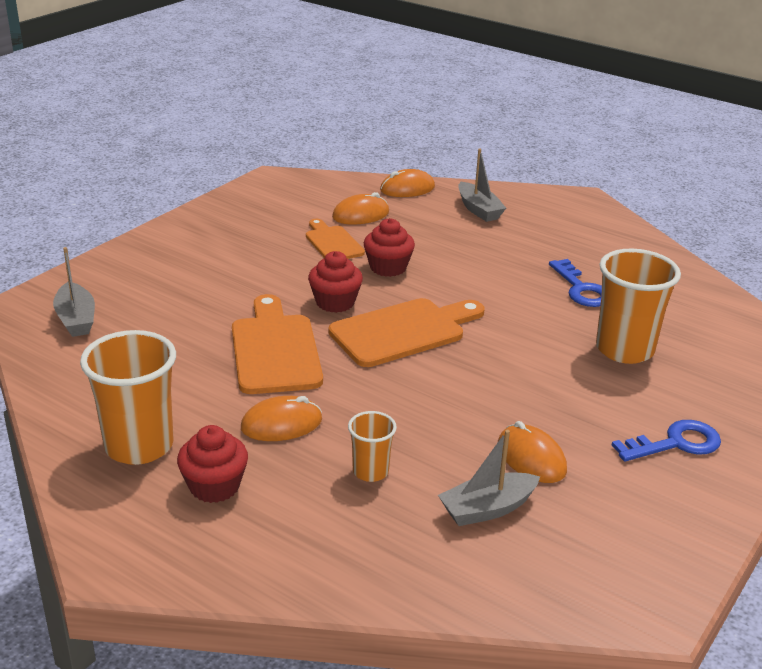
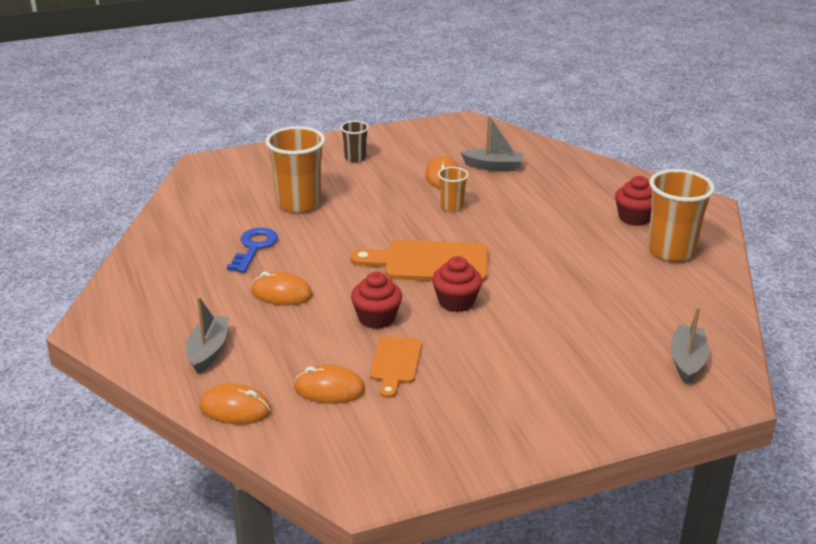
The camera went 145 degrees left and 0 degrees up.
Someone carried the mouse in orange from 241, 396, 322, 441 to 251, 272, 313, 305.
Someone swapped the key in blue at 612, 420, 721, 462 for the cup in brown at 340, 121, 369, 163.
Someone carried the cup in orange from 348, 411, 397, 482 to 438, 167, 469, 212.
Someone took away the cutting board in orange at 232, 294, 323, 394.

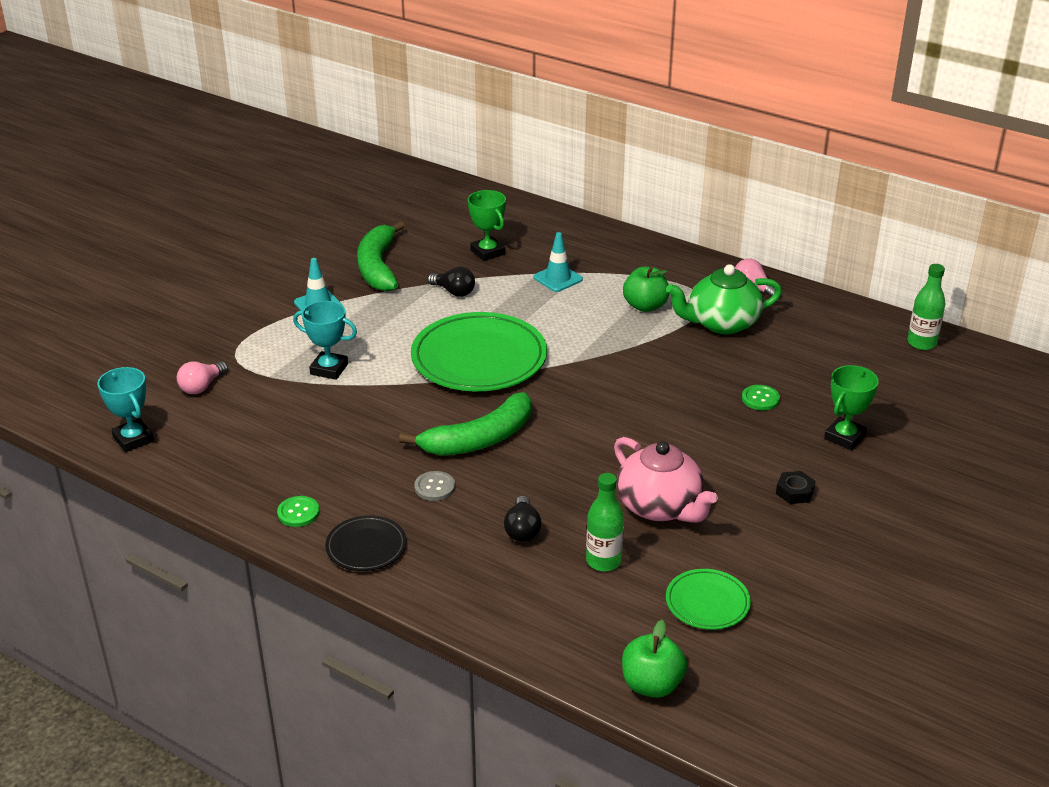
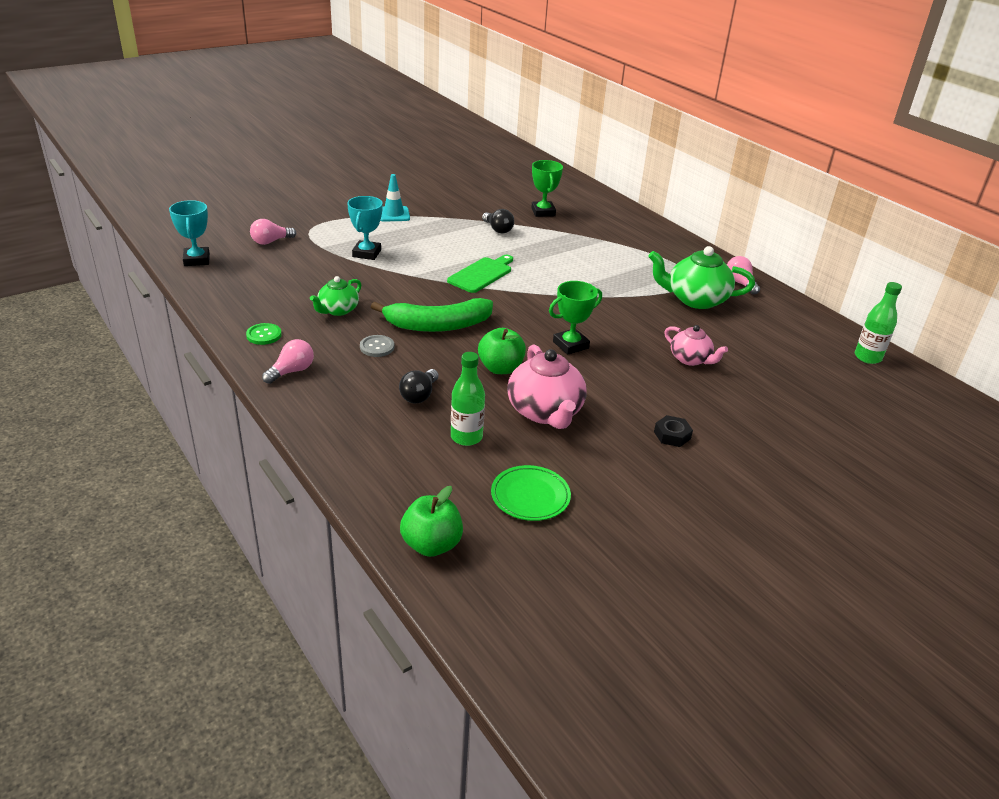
The camera went 20 degrees right and 0 degrees up.
Someone swapped the plate in black at 325, 515, 406, 571 for the light bulb in pink at 262, 339, 314, 384.
Someone put down the teapot in green at 310, 276, 361, 316.
Someone rotated the trophy in turquoise at 293, 301, 357, 380 by 60 degrees clockwise.
Someone swapped the plate in green at 411, 312, 547, 391 for the cutting board in green at 447, 255, 513, 293.
Someone carried the apple in green from 623, 267, 669, 312 to 478, 328, 526, 374.
Someone carried the trophy in green from 824, 365, 879, 450 to 549, 281, 602, 355.
Someone swapped the button in green at 742, 385, 780, 410 for the teapot in pink at 664, 325, 728, 366.
Someone took away the banana in green at 357, 221, 405, 292.
Someone took away the traffic cone in turquoise at 534, 232, 583, 292.

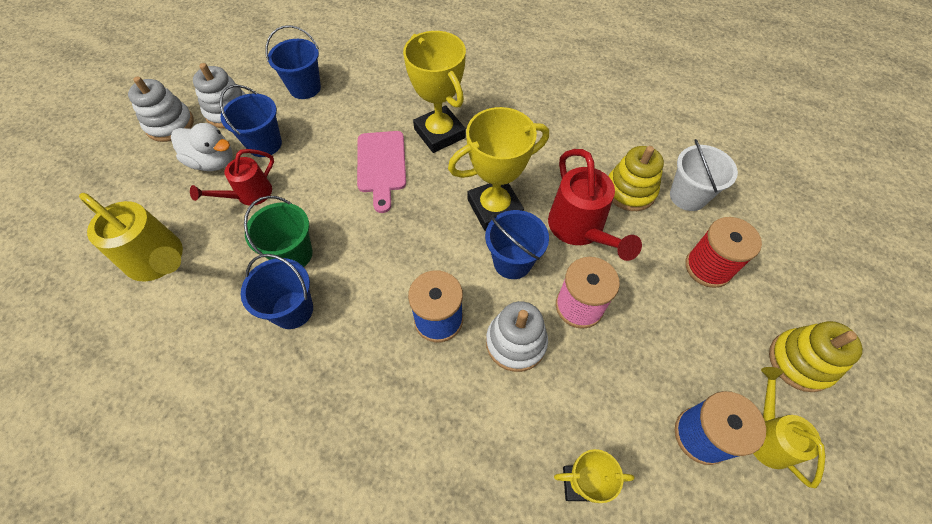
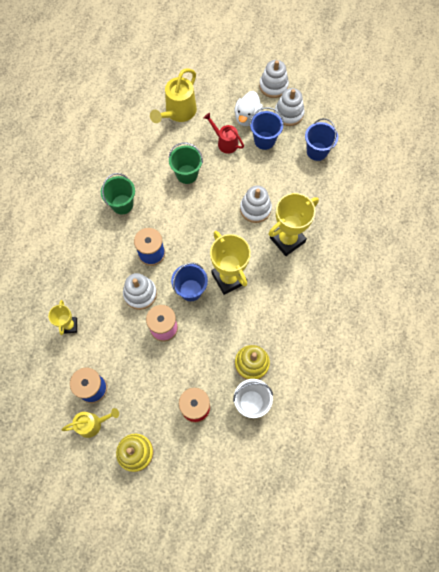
The camera went 85 degrees right and 10 degrees up.
Someone put down the bucket in green at 101, 173, 135, 215.
Someone swapped the cutting board in pink at 357, 131, 406, 213 for the stacking toy in white at 240, 186, 272, 223.
Someone took away the bucket in blue at 241, 254, 313, 329.
Someone took away the watering can in red at 548, 149, 642, 261.

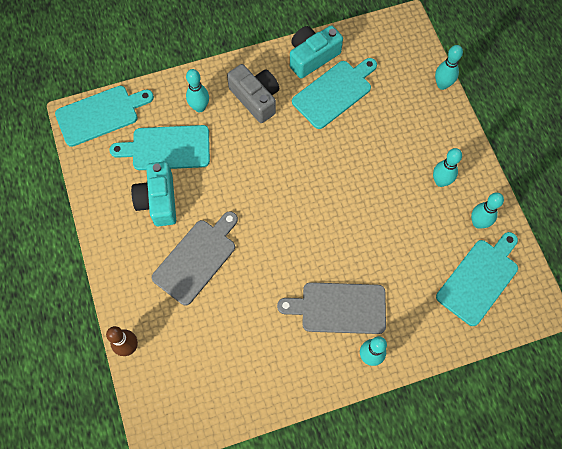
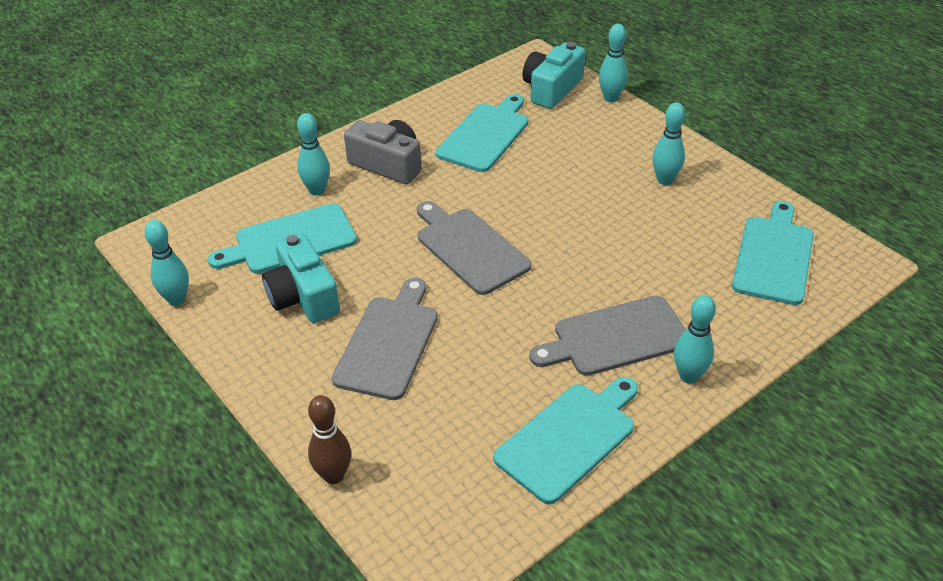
The camera went 20 degrees left and 25 degrees down.
Someone carried the bowling pin in turquoise from 471, 192, 504, 228 to 144, 220, 189, 306.
Someone put down the cutting board in grey at 417, 201, 531, 295.
Someone carried the cutting board in turquoise from 55, 86, 154, 147 to 493, 377, 638, 504.
Someone carried the camera in turquoise from 290, 25, 343, 79 to 523, 42, 586, 109.

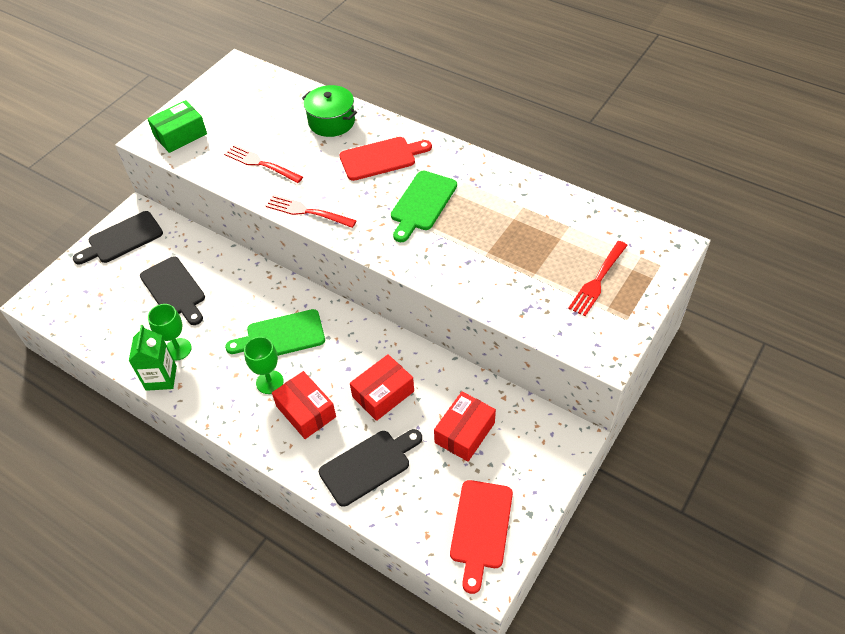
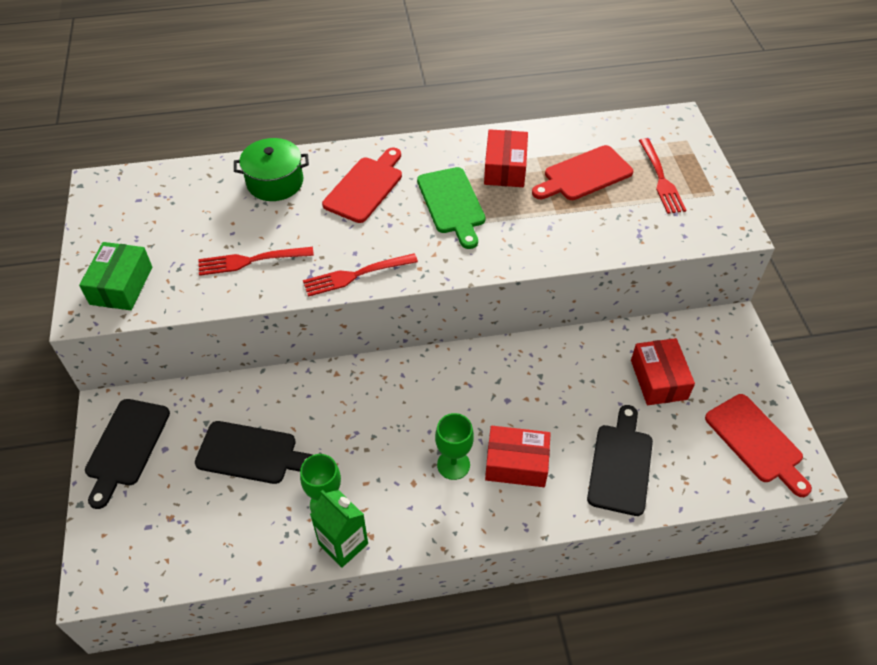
The camera went 45 degrees left and 0 degrees up.
Someone carried the box in red from 350, 354, 414, 421 to 484, 129, 528, 187.
Someone put down the cutting board in red at 532, 145, 633, 200.
Someone took away the cutting board in green at 225, 309, 325, 356.

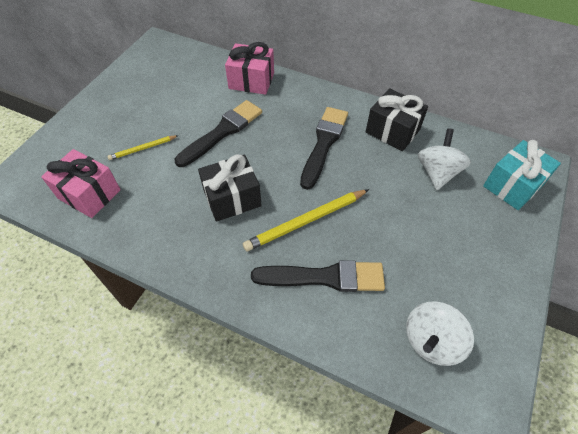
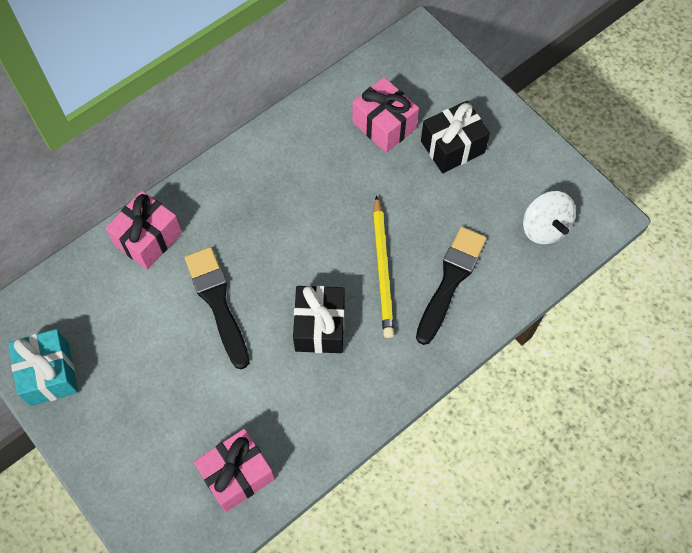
The camera went 65 degrees left and 10 degrees up.
Someone carried the gift in turquoise from 483, 140, 561, 210 to 8, 329, 78, 406.
Someone swapped the spinning top in white at 418, 128, 471, 190 for the gift in pink at 352, 77, 419, 153.
Someone carried the gift in black from 366, 88, 428, 151 to 421, 101, 490, 173.
Someone took away the pencil in yellow at 107, 135, 179, 160.
Someone took away the brush in black at 300, 107, 348, 190.

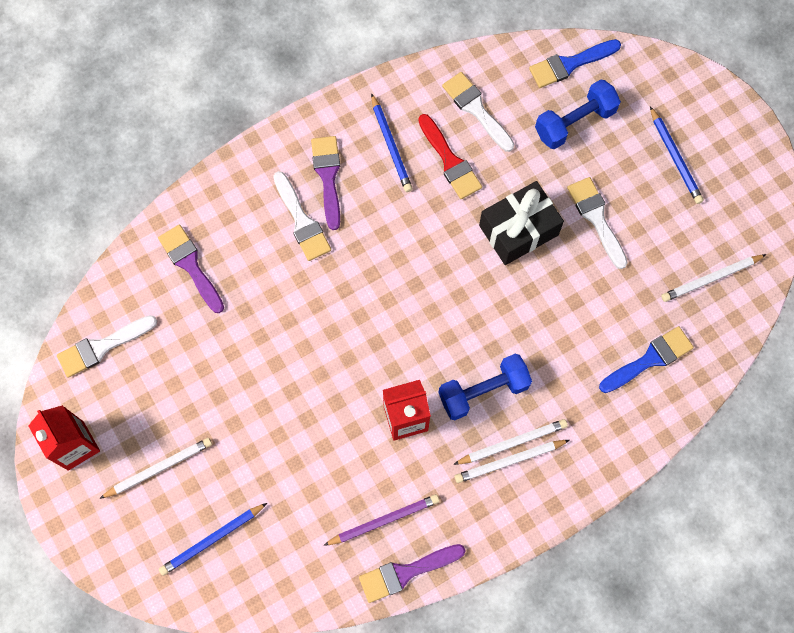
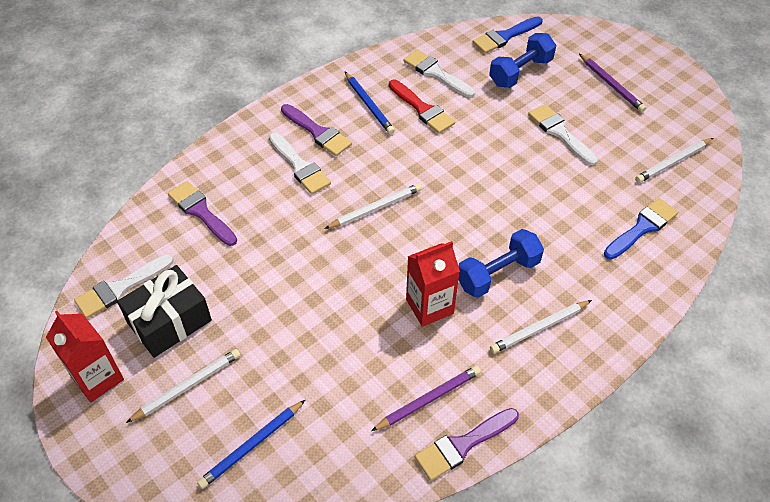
The camera went 10 degrees left and 20 degrees down.
Someone carried the gift in black from 479, 181, 564, 265 to 117, 265, 212, 358.
Someone rotated the brush in purple at 311, 136, 340, 230 by 150 degrees clockwise.
Someone carried the pencil in white from 453, 419, 568, 465 to 324, 184, 422, 229.
Someone repainted the pencil in blue at 650, 106, 704, 204, which became the pencil in purple at 579, 54, 646, 112.

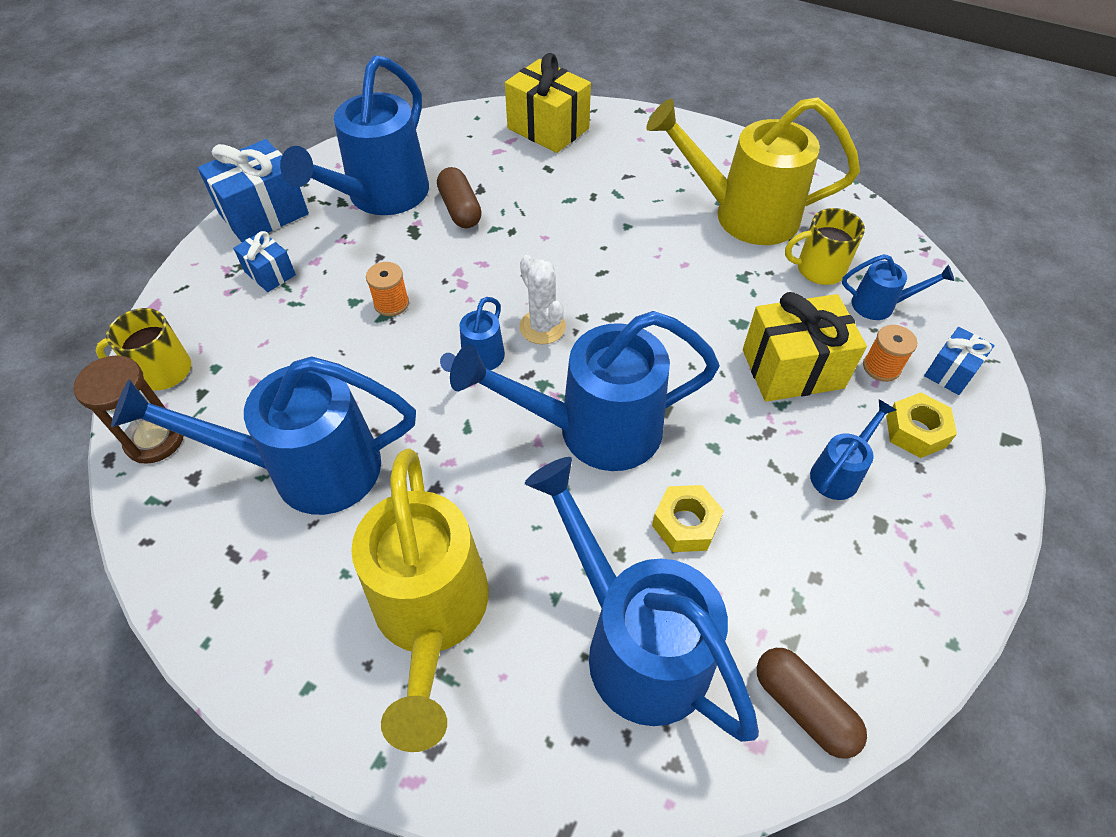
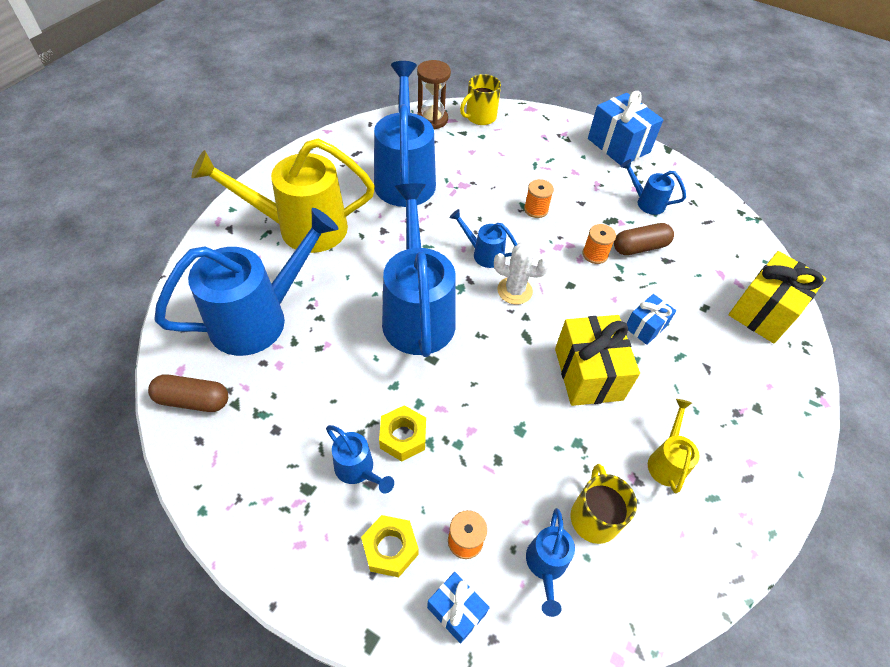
The camera went 90 degrees right and 0 degrees up.
Someone rotated the capsule in brown at 757, 648, 867, 759 by 45 degrees clockwise.
Someone carried the nut in yellow from 652, 485, 724, 552 to 379, 405, 426, 461.
Someone rotated the mug in yellow at 96, 308, 191, 391 by 120 degrees counterclockwise.
Someone rotated the cactus in white at 519, 255, 566, 344 by 45 degrees clockwise.
Someone carried the gift in yellow from 743, 292, 867, 402 to 555, 315, 640, 406.
Someone put down the spool in orange at 582, 224, 616, 264.
Someone scaled the watering can in blue at 280, 55, 429, 215 by 0.45.
Someone carried the gift in blue from 233, 231, 296, 292 to 627, 294, 676, 345.
Someone scaled the watering can in yellow at 646, 97, 860, 245 by 0.45.

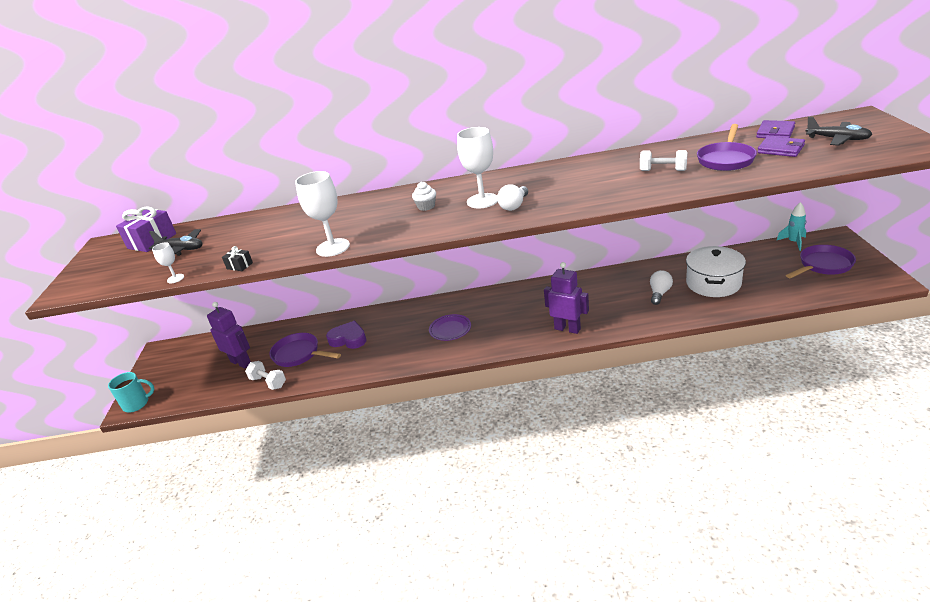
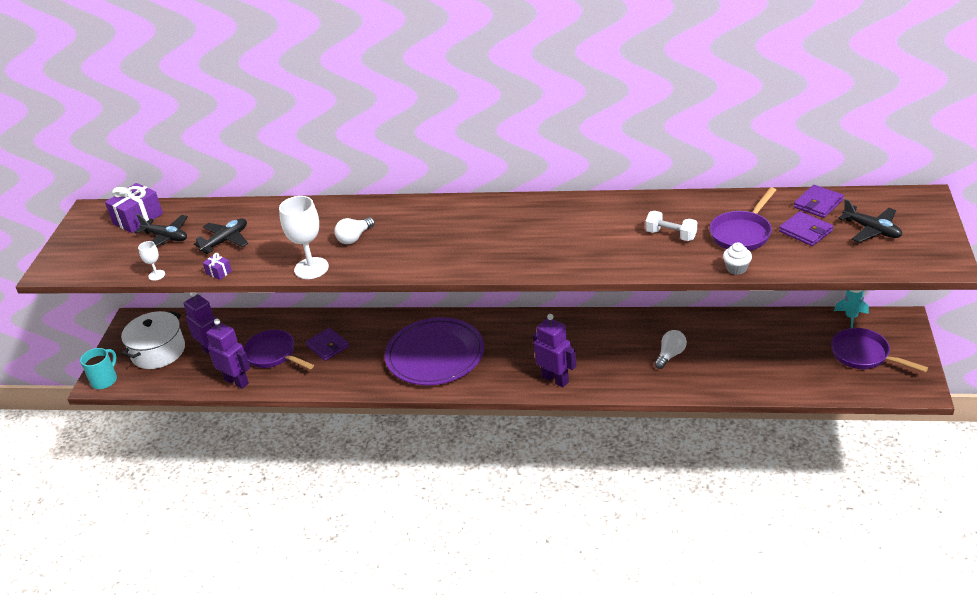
The camera went 10 degrees right and 5 degrees up.
Someone rotated the mug in turquoise at 108, 372, 154, 412 by 60 degrees counterclockwise.
Someone carried the pot in white from 686, 246, 746, 297 to 121, 311, 185, 369.
Someone put down the plane in black at 194, 218, 248, 254.
Someone repainted the gift in black at 222, 246, 253, 271, which became the gift in purple at 203, 253, 232, 280.
Someone swapped the dumbbell in white at 245, 361, 286, 390 for the robot in purple at 207, 319, 250, 389.
Someone swapped the heart in purple at 326, 321, 367, 349 for the wallet in purple at 305, 328, 349, 361.
Someone carried the light bulb in white from 497, 184, 528, 211 to 334, 217, 375, 244.
Someone scaled the plate in purple at 429, 314, 471, 341 by 2.13.
Someone carried the cupcake in white from 412, 182, 436, 211 to 723, 243, 752, 275.
Someone rotated the pan in purple at 786, 245, 856, 278 by 120 degrees counterclockwise.
Someone took away the goblet in white at 457, 127, 498, 208.

